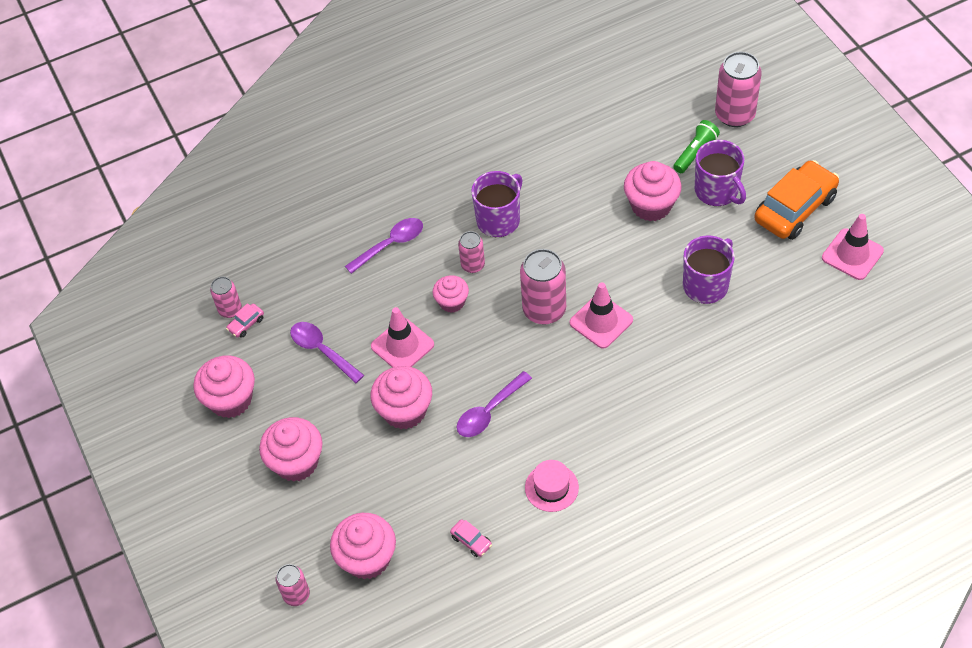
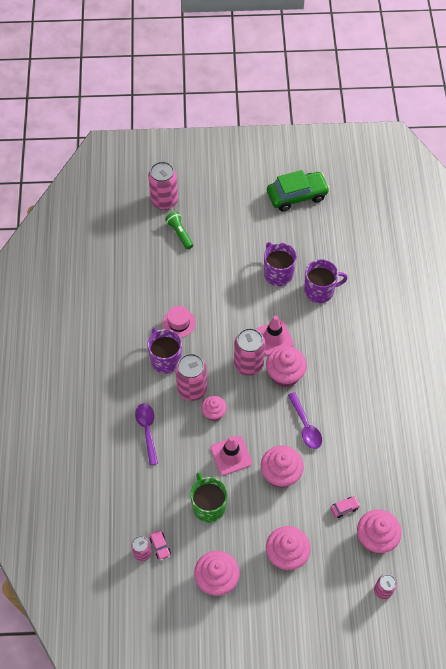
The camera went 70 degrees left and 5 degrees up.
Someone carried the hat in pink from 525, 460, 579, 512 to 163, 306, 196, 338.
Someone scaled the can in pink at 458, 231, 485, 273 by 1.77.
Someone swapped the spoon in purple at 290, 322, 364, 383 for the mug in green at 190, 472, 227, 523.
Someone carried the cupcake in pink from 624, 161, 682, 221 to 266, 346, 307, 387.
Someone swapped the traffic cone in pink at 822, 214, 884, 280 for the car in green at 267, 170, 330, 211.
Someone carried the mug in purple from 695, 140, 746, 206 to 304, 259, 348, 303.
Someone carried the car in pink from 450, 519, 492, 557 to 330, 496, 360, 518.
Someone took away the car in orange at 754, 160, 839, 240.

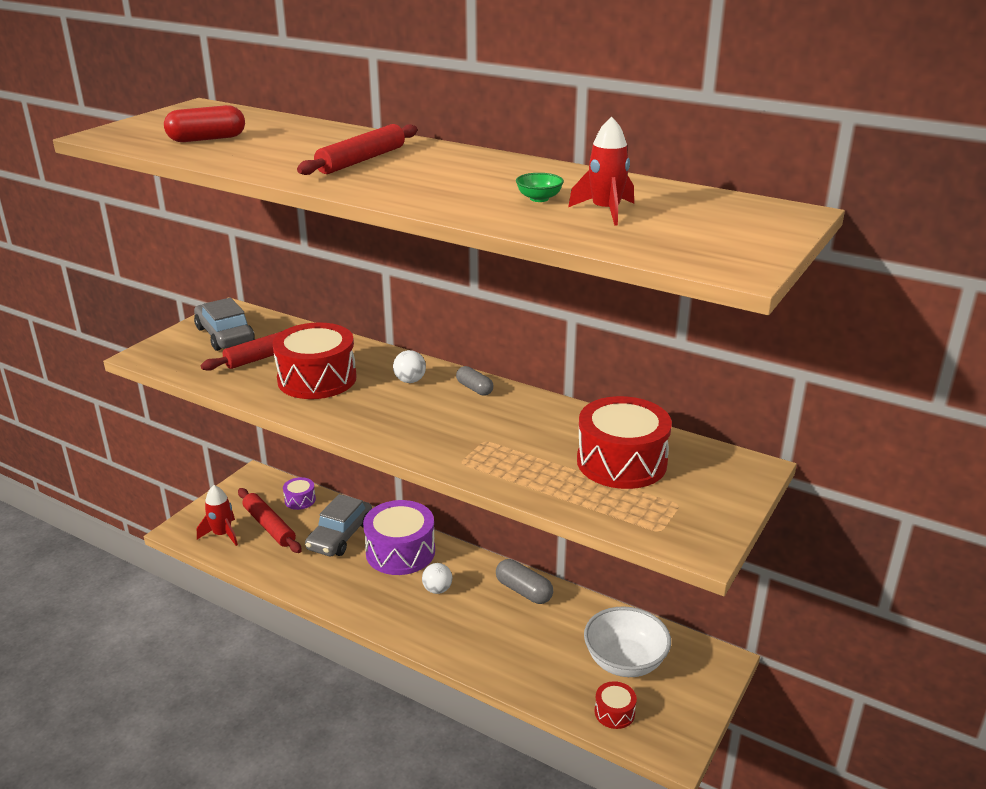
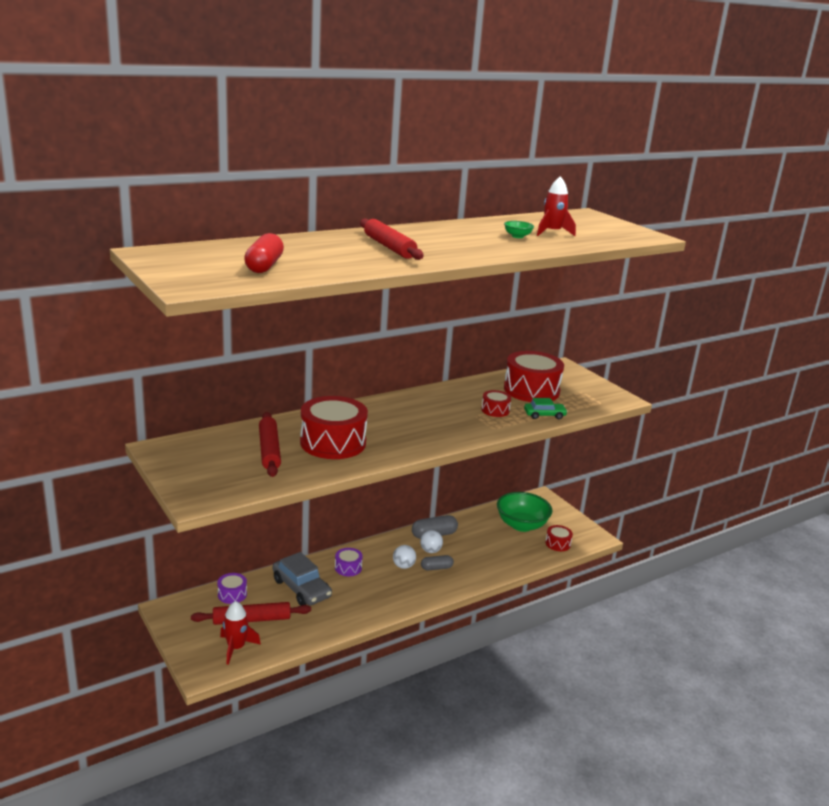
The camera went 65 degrees left and 5 degrees down.
Someone scaled the drum in purple at 363, 500, 435, 575 by 0.48.
Someone carried the ball in white from 393, 350, 426, 383 to 420, 530, 443, 553.
Someone carried the capsule in grey from 456, 366, 494, 396 to 421, 555, 454, 570.
Someone put down the drum in red at 481, 390, 511, 417.
Someone repainted the bowl in white at 584, 606, 671, 677, which became the bowl in green at 497, 492, 553, 532.
Someone put down the car in green at 524, 398, 568, 419.
Someone took away the car in grey at 194, 298, 255, 351.

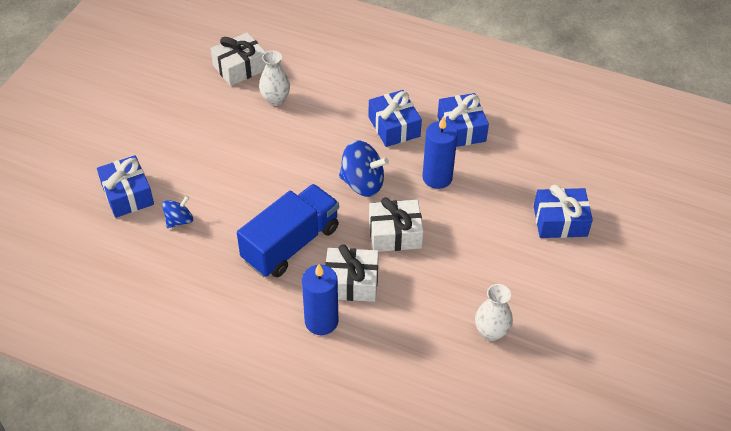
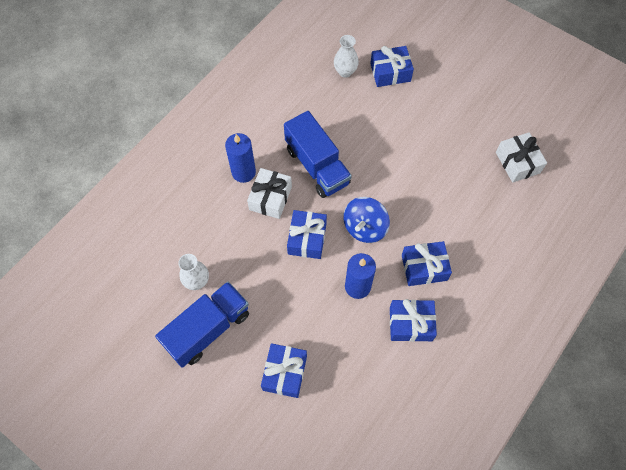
The camera went 105 degrees right and 15 degrees up.
Someone put down the truck in blue at 155, 282, 249, 368.
Someone repainted the gift in white at 369, 197, 424, 252, which became the gift in blue at 287, 210, 327, 259.
Someone carried the vase in white from 259, 50, 290, 106 to 334, 35, 359, 78.
Someone took away the spinning top in blue at 162, 196, 193, 228.

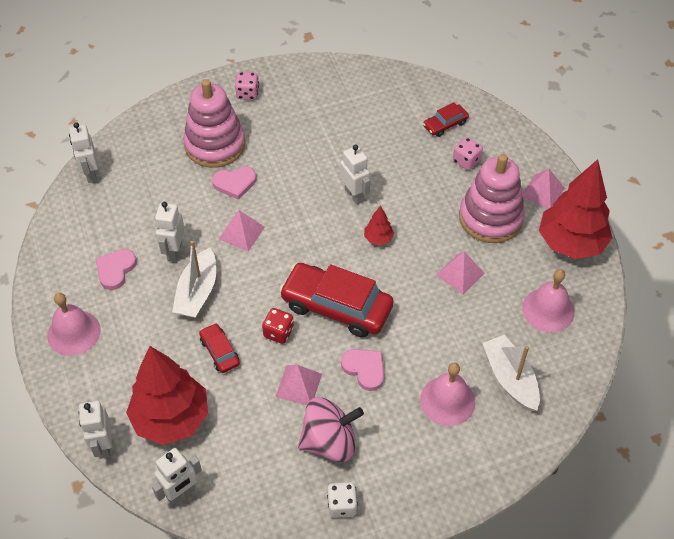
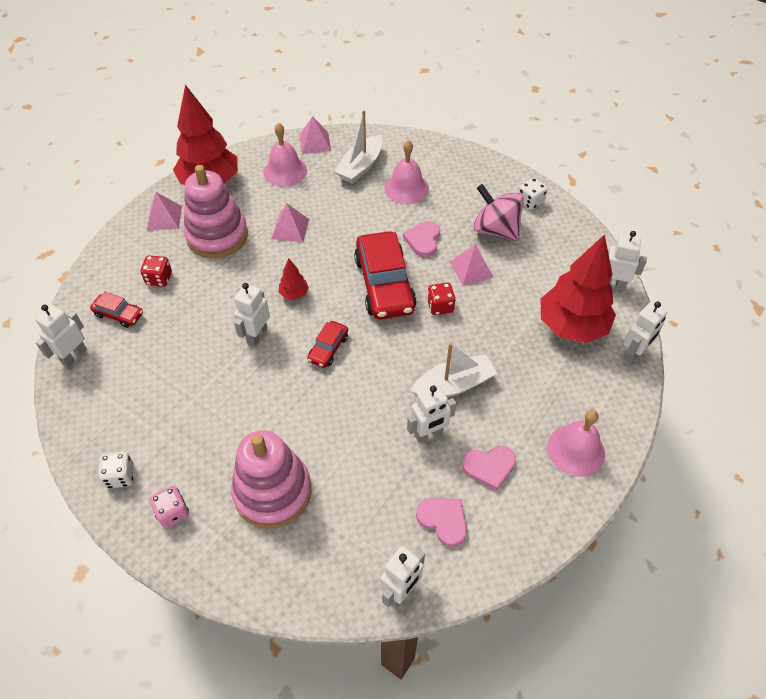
The camera went 125 degrees left and 0 degrees up.
Someone put down the robot in white at 35, 304, 87, 367.
Someone put down the dice in white at 98, 452, 134, 489.
Someone repainted the dice in pink at 453, 137, 483, 170, which became the dice in red at 140, 255, 172, 287.
Someone carried the pyramid in pink from 219, 210, 265, 251 to 300, 116, 331, 154.
Someone carried the car in red from 199, 323, 240, 373 to 307, 321, 348, 368.
Someone carried the heart in pink from 212, 167, 256, 200 to 416, 498, 467, 547.

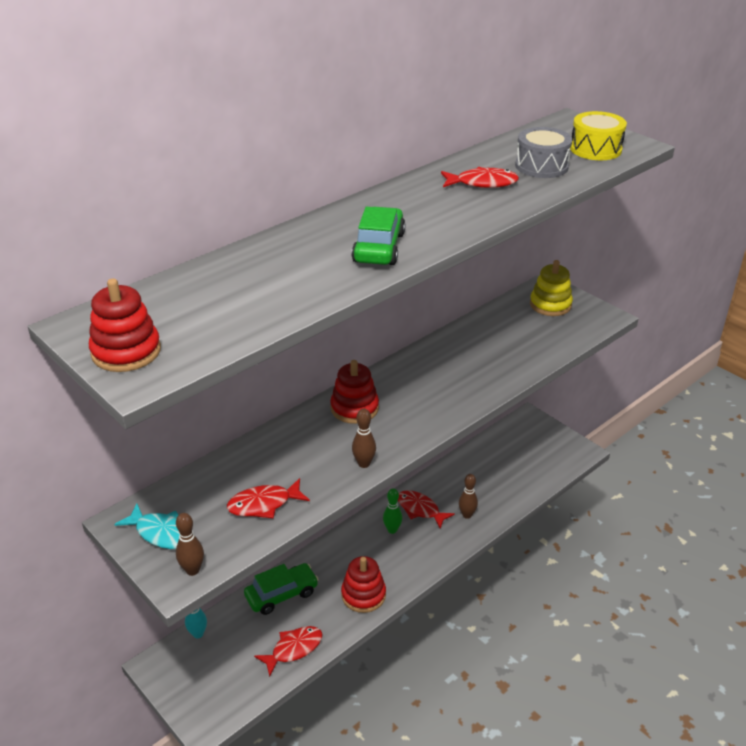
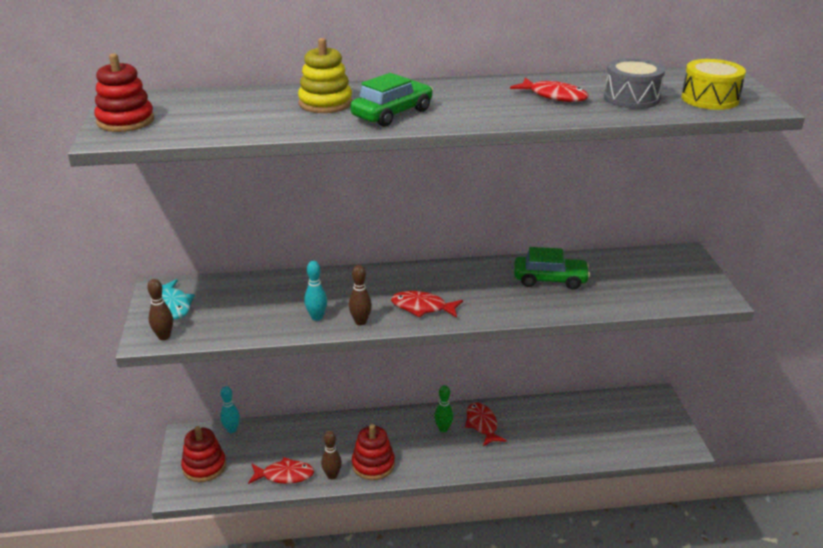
The camera went 35 degrees right and 5 degrees down.
Someone carried the stacking toy in red from 330, 360, 379, 424 to 181, 426, 226, 482.
Someone carried the stacking toy in yellow from 530, 260, 573, 316 to 298, 38, 352, 113.
Someone put down the bowling pin in turquoise at 304, 261, 327, 321.
Someone carried the bowling pin in brown from 459, 474, 478, 519 to 321, 431, 342, 480.
Someone carried the fish in red from 227, 478, 310, 519 to 391, 291, 463, 318.
Someone carried the car in green from 244, 563, 319, 615 to 514, 247, 590, 290.

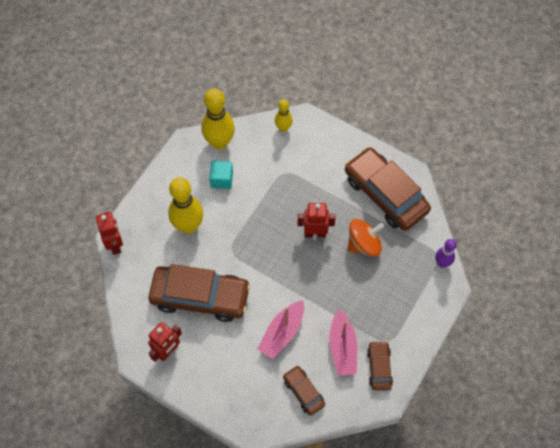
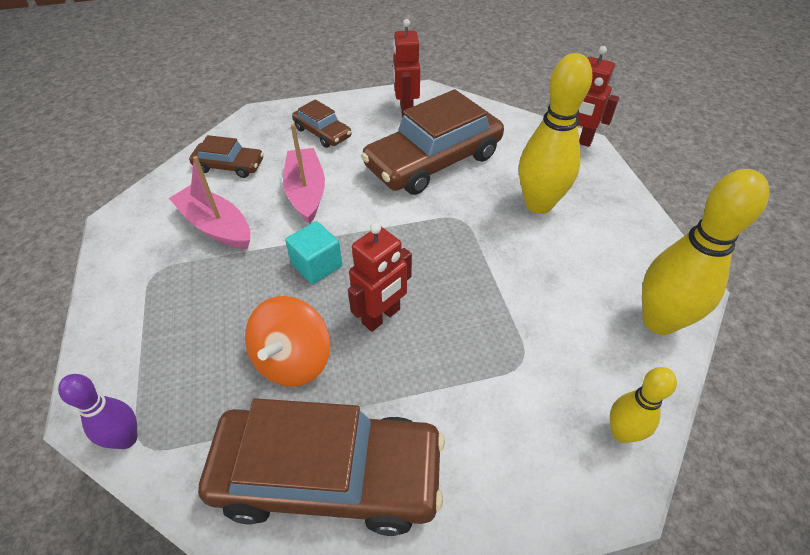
The camera went 135 degrees right and 15 degrees down.
Someone carried the cube in turquoise from 209, 161, 233, 189 to 285, 221, 342, 284.
Someone carried the car in brown from 367, 341, 393, 390 to 292, 99, 352, 148.

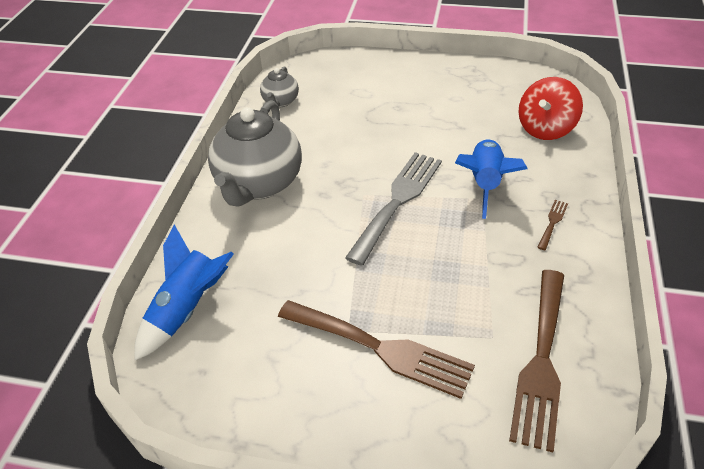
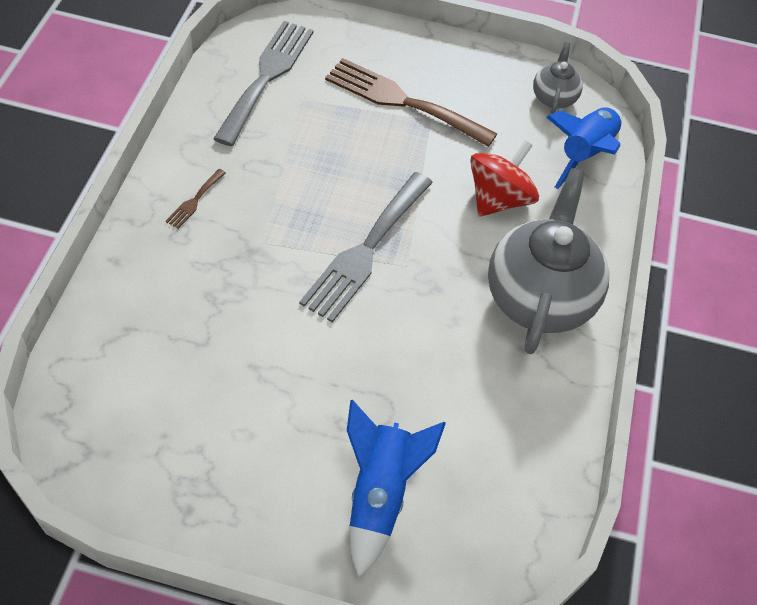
The camera went 175 degrees right and 10 degrees up.
Someone repainted the fork in brown at 509, 270, 564, 452, which became the fork in grey at 213, 21, 314, 146.
Someone carried the rocket in blue from 455, 139, 528, 219 to 347, 400, 446, 577.
Someone carried the spinning top in red from 518, 77, 583, 140 to 470, 140, 539, 217.
Someone carried the teapot in grey from 260, 66, 299, 107 to 533, 42, 583, 114.

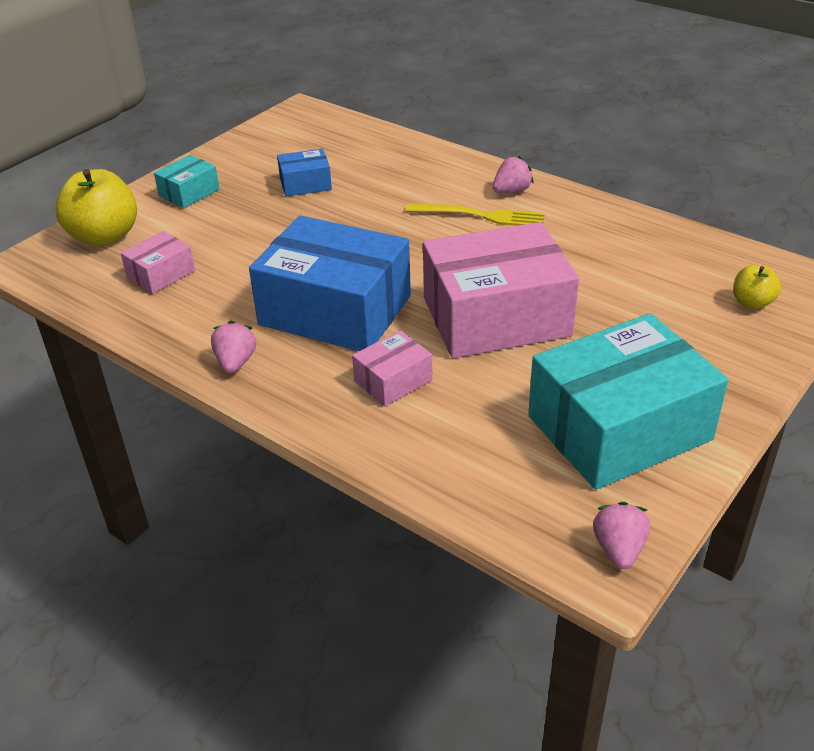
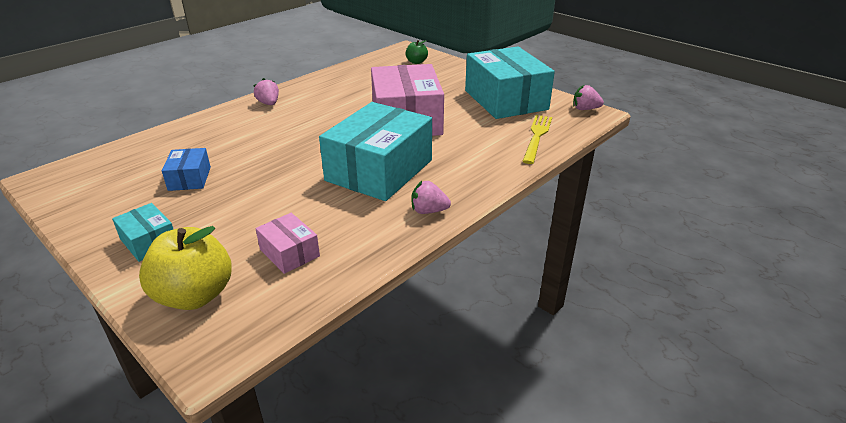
The camera went 85 degrees left and 5 degrees down.
Someone repainted the box in blue at 249, 215, 411, 351, which became the box in turquoise at 319, 102, 432, 201.
Someone repainted the apple in yellow at 733, 265, 781, 309, which became the apple in green at 406, 40, 428, 64.
Someone carried the fork in yellow from 405, 203, 545, 226 to 522, 115, 552, 164.
Someone took away the box in pink at 352, 330, 433, 406.

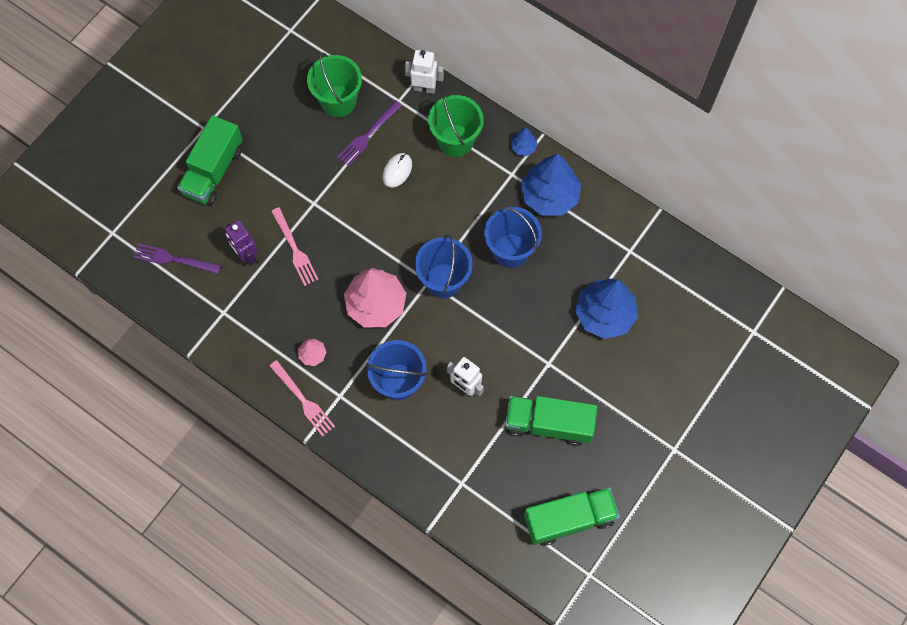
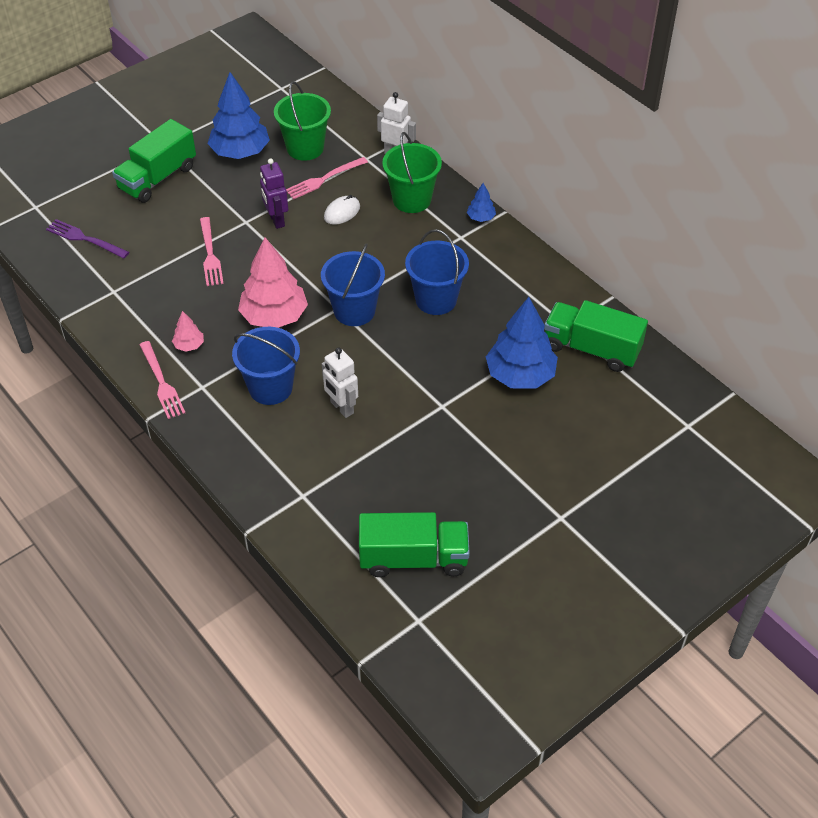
The camera went 15 degrees right and 20 degrees down.
Someone carried the tree in blue from 521, 153, 581, 216 to 208, 72, 270, 159.
Someone carried the robot in purple from 225, 220, 258, 266 to 260, 158, 288, 229.
Someone repainted the fork in purple at 337, 101, 402, 166, which became the fork in pink at 286, 157, 368, 199.
Someone carried the truck in green from 505, 396, 597, 446 to 544, 300, 648, 372.

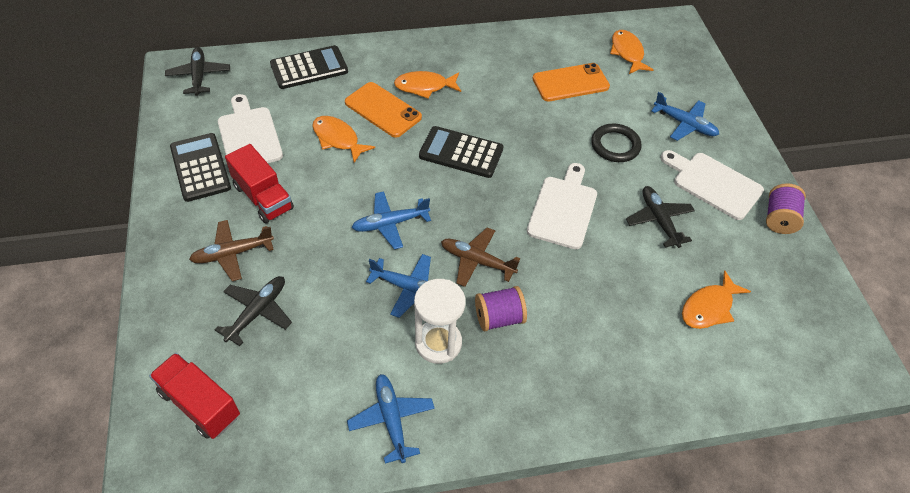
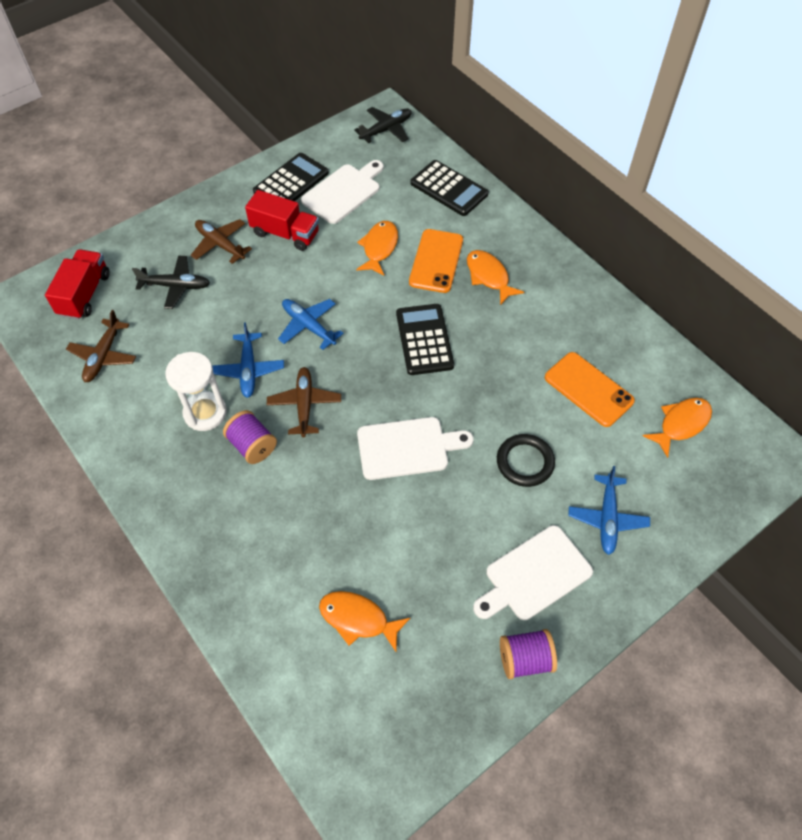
The camera went 65 degrees right and 5 degrees up.
Someone put down the plane in brown at 66, 310, 136, 382.
Someone rotated the truck in red at 225, 144, 294, 223 by 90 degrees counterclockwise.
Someone rotated the cutting board in white at 661, 150, 764, 220 by 135 degrees counterclockwise.
Someone took away the plane in blue at 347, 374, 435, 463.
Someone took away the plane in black at 626, 186, 695, 248.

